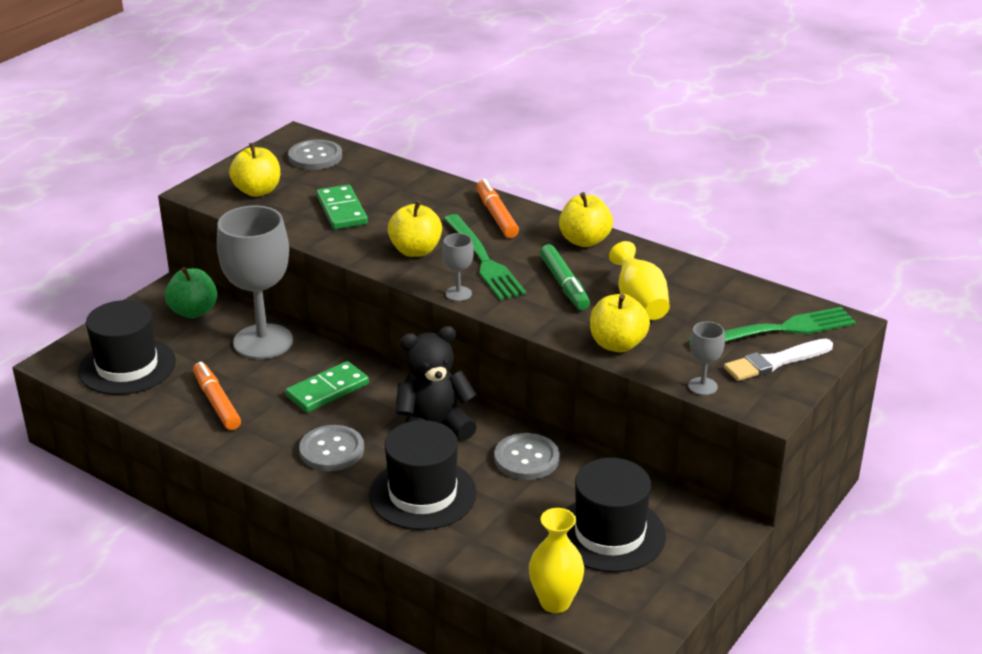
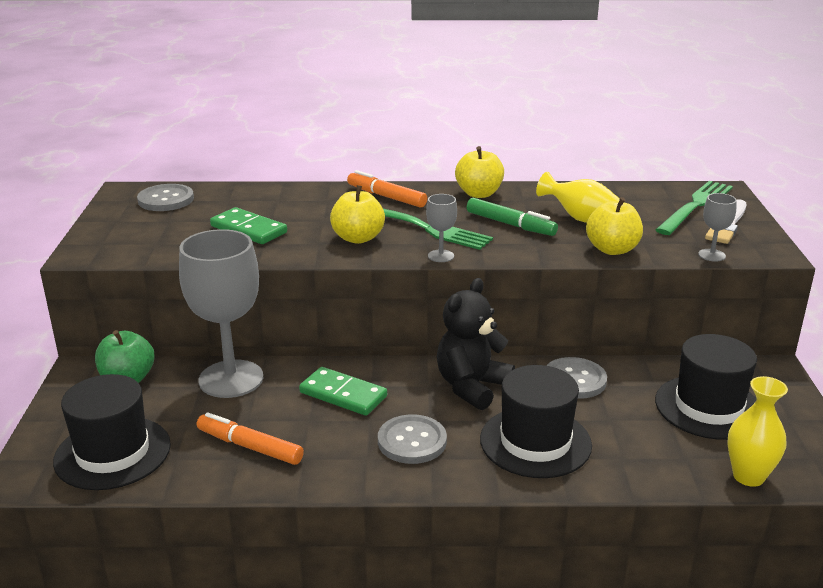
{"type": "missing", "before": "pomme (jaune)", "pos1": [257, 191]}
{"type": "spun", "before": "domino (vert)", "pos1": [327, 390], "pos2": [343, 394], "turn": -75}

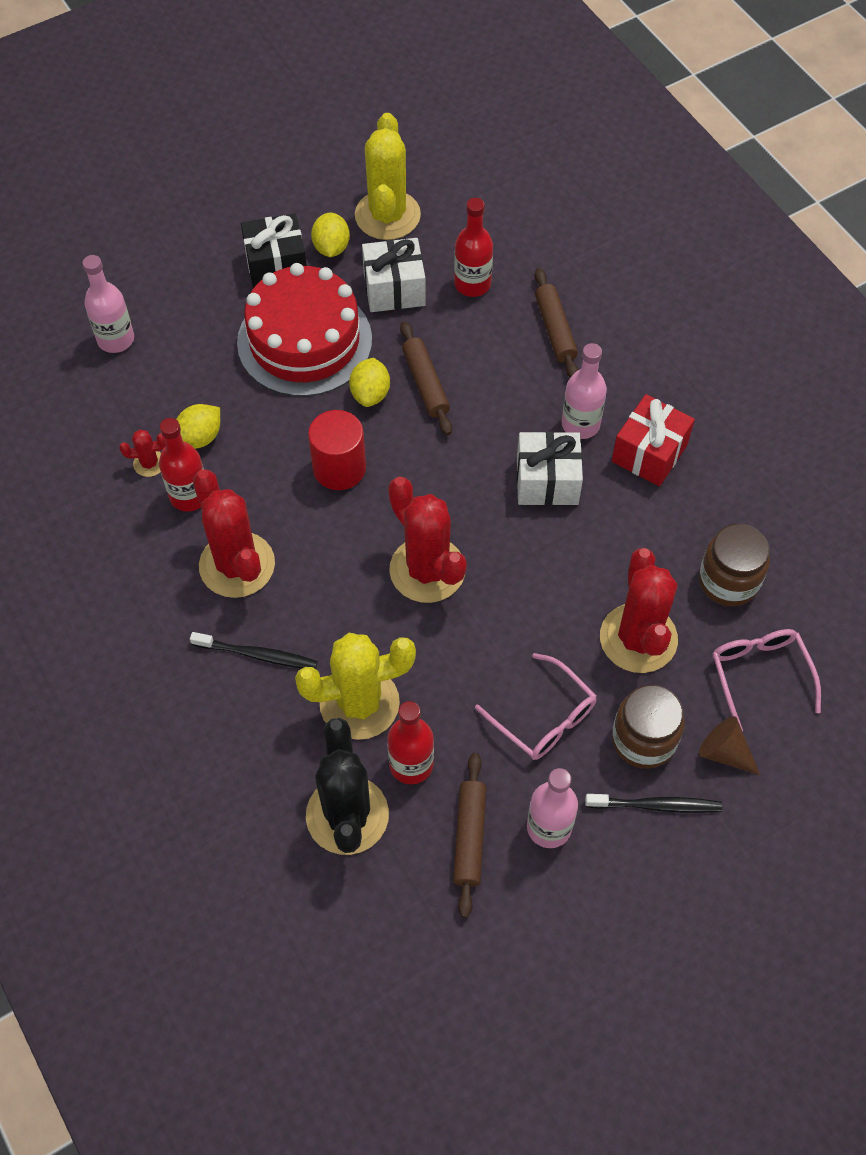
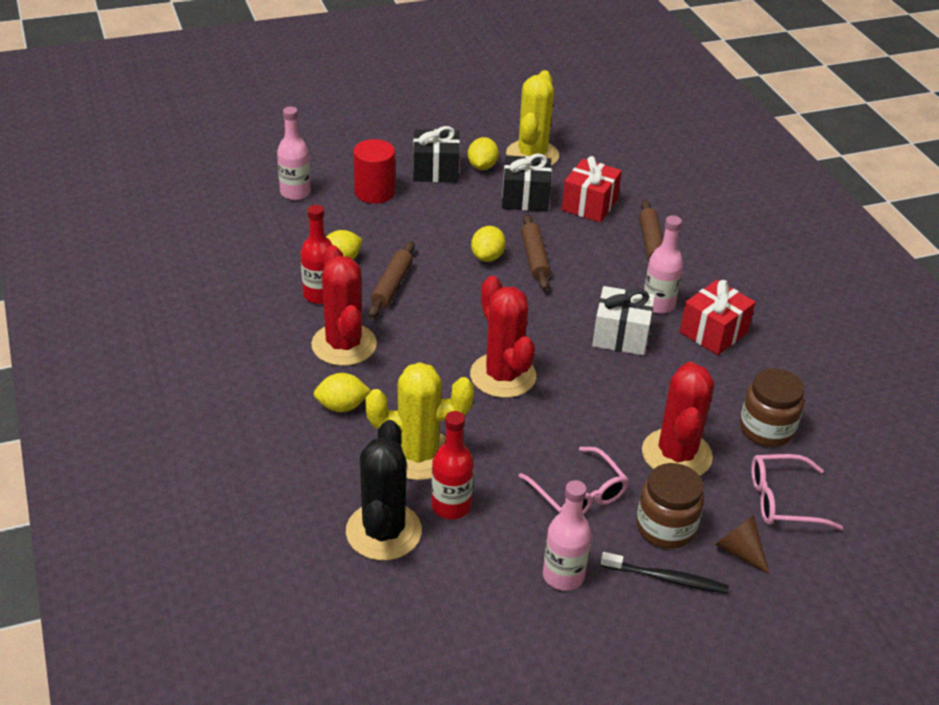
{"type": "exchanged", "before": "bouteille (rouge)", "after": "cadeau (rouge)", "pos1": [472, 284], "pos2": [589, 205]}
{"type": "colour", "before": "cadeau (blanc)", "after": "cadeau (noir)", "pos1": [394, 289], "pos2": [525, 198]}
{"type": "missing", "before": "gâteau (rouge)", "pos1": [304, 341]}
{"type": "relocated", "before": "cylindre (rouge)", "pos1": [339, 468], "pos2": [374, 192]}
{"type": "missing", "before": "cactus (rouge)", "pos1": [149, 463]}
{"type": "spun", "before": "lunettes (rose)", "pos1": [760, 675], "pos2": [782, 500], "turn": -90}
{"type": "exchanged", "before": "brosse à dents (noir)", "after": "citron (jaune)", "pos1": [258, 655], "pos2": [342, 406]}
{"type": "relocated", "before": "rouleau à pâtisserie (marron)", "pos1": [469, 837], "pos2": [392, 286]}

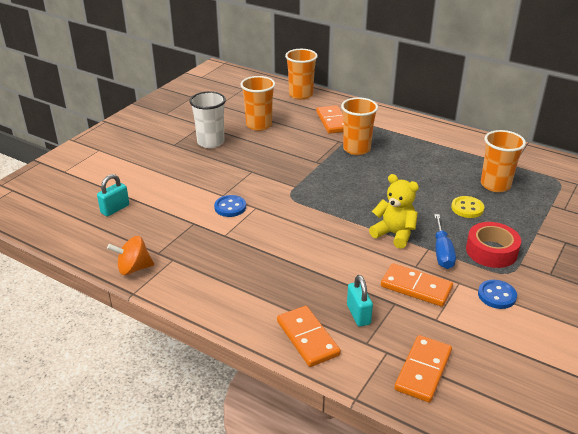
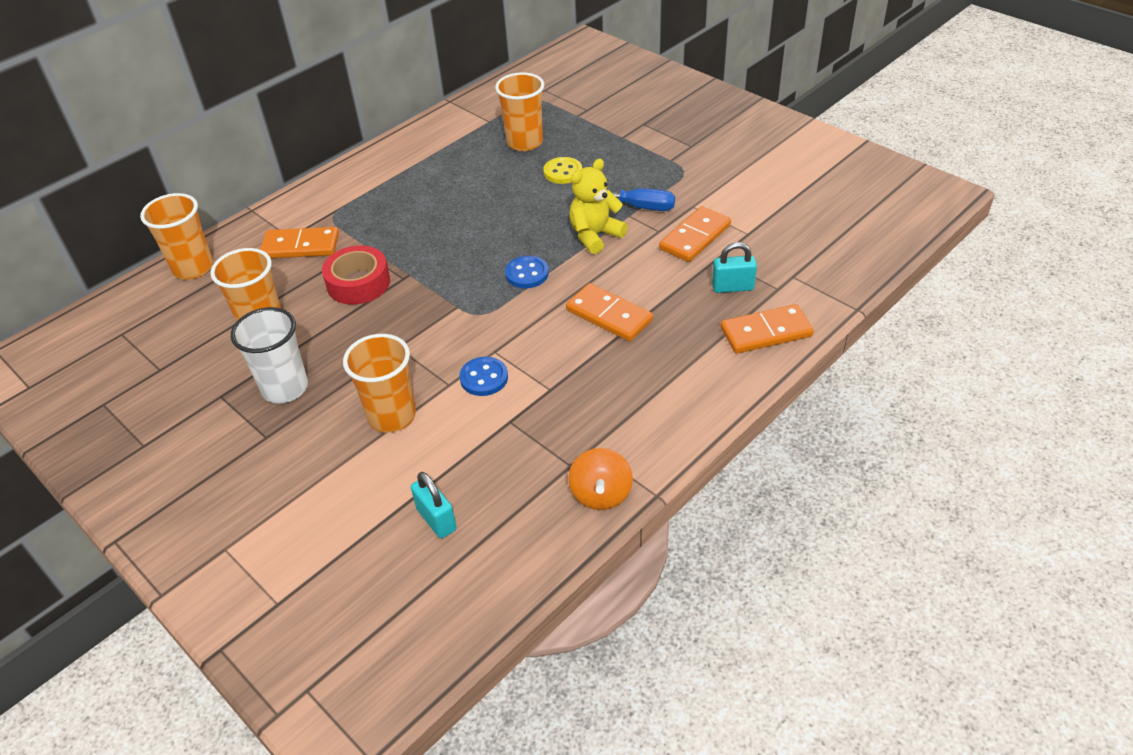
{"type": "relocated", "before": "gobelet (orange)", "pos1": [356, 149], "pos2": [392, 416]}
{"type": "relocated", "before": "ruban adhésif (rouge)", "pos1": [491, 251], "pos2": [358, 283]}
{"type": "relocated", "before": "bouton (bleu)", "pos1": [496, 295], "pos2": [527, 274]}
{"type": "relocated", "before": "domino (orange)", "pos1": [423, 370], "pos2": [609, 315]}

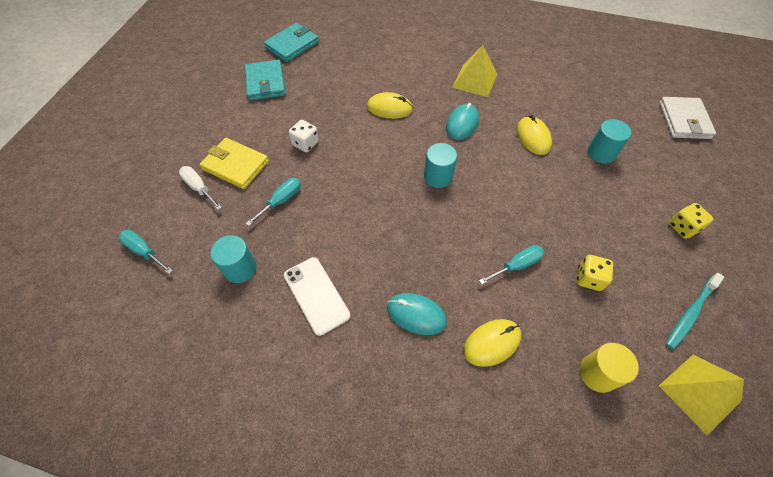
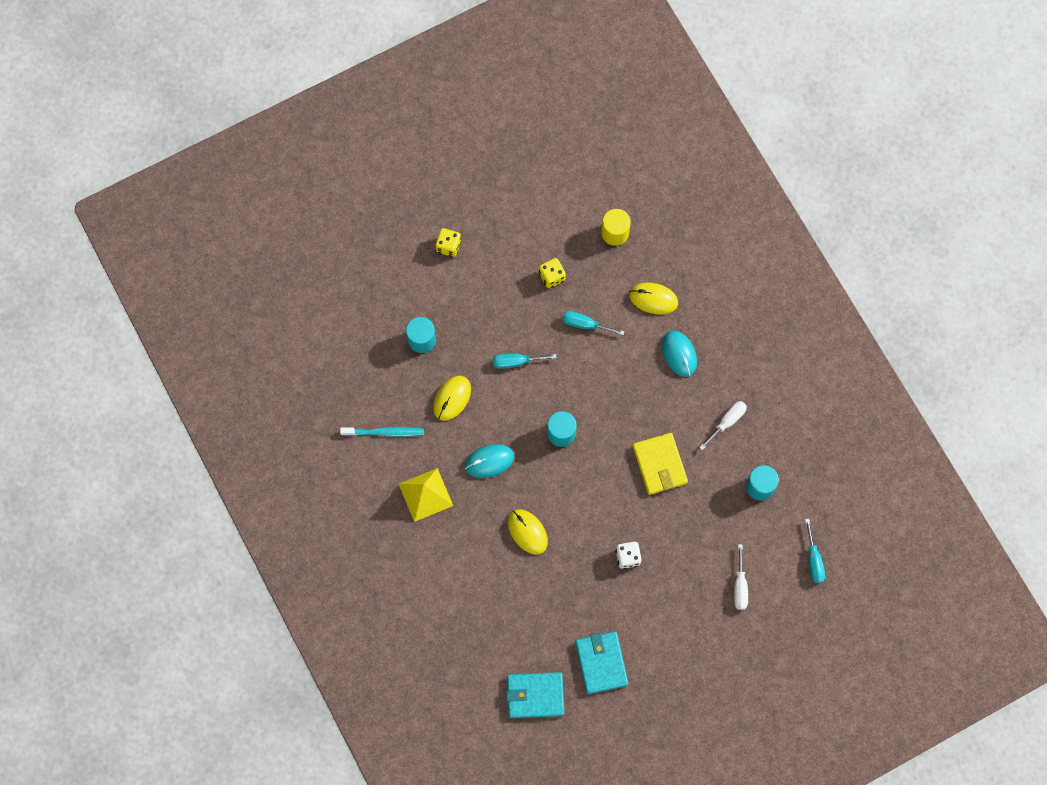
{"type": "spun", "before": "portefeuille (turquoise)", "pos1": [265, 83], "pos2": [601, 663], "turn": -45}
{"type": "missing", "before": "portefeuille (blanc)", "pos1": [684, 120]}
{"type": "relocated", "before": "portefeuille (jaune)", "pos1": [235, 165], "pos2": [659, 464]}
{"type": "relocated", "before": "tournevis (turquoise)", "pos1": [281, 201], "pos2": [516, 362]}
{"type": "exchanged", "before": "téléphone (blanc)", "after": "tournevis (blanc)", "pos1": [316, 295], "pos2": [727, 422]}
{"type": "relocated", "before": "brosse à dents (turquoise)", "pos1": [690, 313], "pos2": [384, 432]}
{"type": "missing", "before": "pyramide (jaune)", "pos1": [699, 393]}

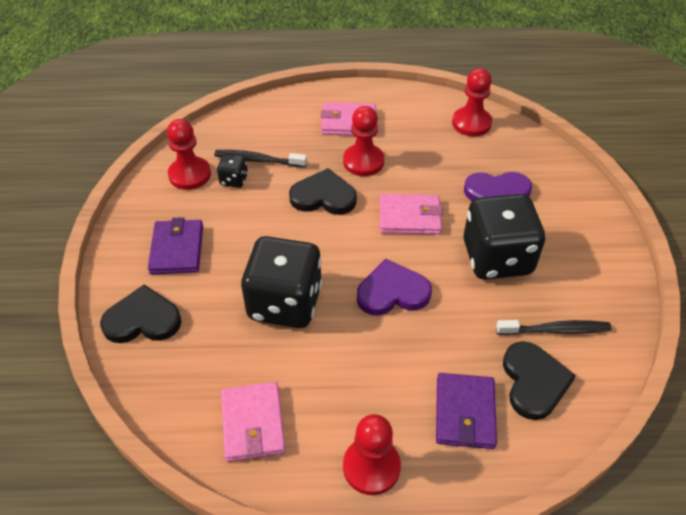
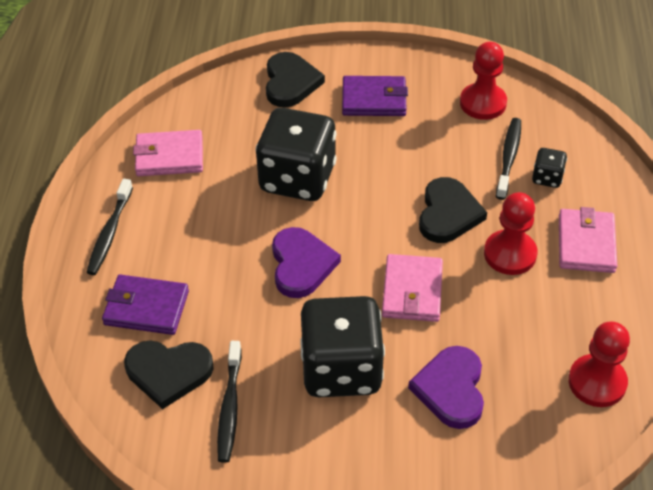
{"type": "relocated", "before": "dé (noir)", "pos1": [234, 180], "pos2": [547, 178]}
{"type": "exchanged", "before": "pion (rouge)", "after": "brosse à dents (noir)", "pos1": [371, 467], "pos2": [110, 233]}

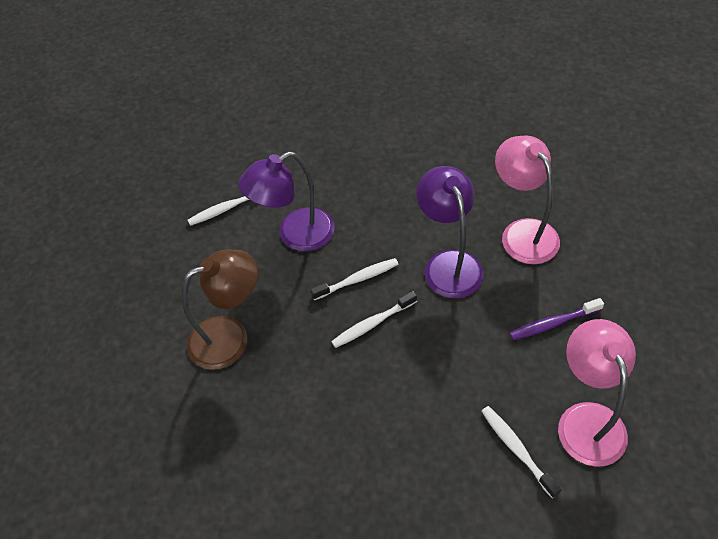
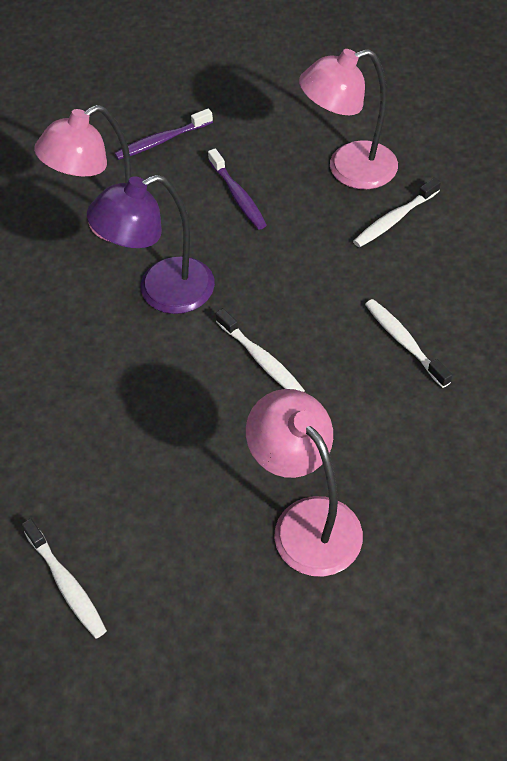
{"type": "missing", "before": "lampe (violet)", "pos1": [295, 235]}
{"type": "colour", "before": "lampe (marron)", "after": "lampe (rose)", "pos1": [230, 337], "pos2": [306, 521]}
{"type": "relocated", "before": "brosse à dents (blanc)", "pos1": [358, 279], "pos2": [404, 342]}
{"type": "appeared", "after": "brosse à dents (violet)", "pos2": [161, 141]}

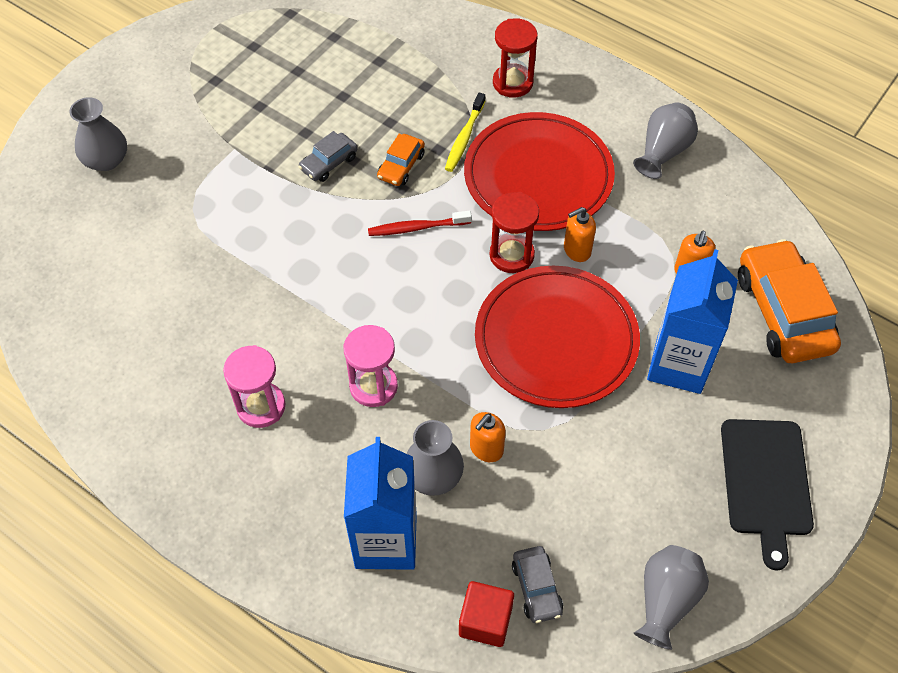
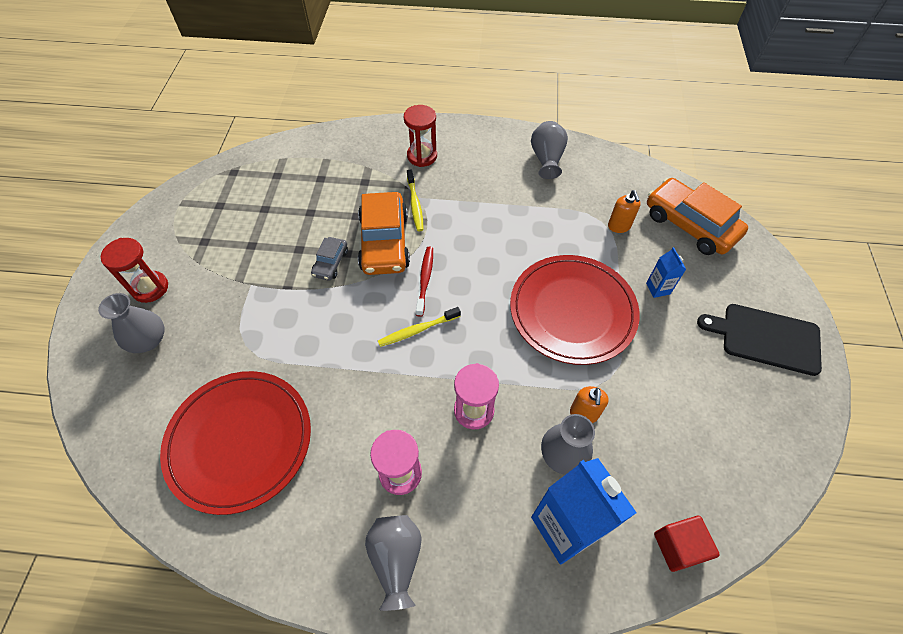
{"type": "relocated", "before": "assiette (rouge)", "pos1": [538, 176], "pos2": [240, 441]}
{"type": "size", "before": "voiture (orange)", "pos1": [401, 166], "pos2": [384, 242], "scale": 2.02}
{"type": "relocated", "before": "sablier (rouge)", "pos1": [511, 255], "pos2": [150, 288]}
{"type": "missing", "before": "distributeur de savon (orange)", "pos1": [577, 250]}
{"type": "spun", "before": "brosse à dents (rouge)", "pos1": [417, 228], "pos2": [425, 280], "turn": 135}
{"type": "size", "before": "brique de lait (bleu)", "pos1": [678, 364], "pos2": [658, 288], "scale": 0.46}
{"type": "spun", "before": "planche à découper (noir)", "pos1": [766, 482], "pos2": [766, 338], "turn": 135}
{"type": "relocated", "before": "vase (gris)", "pos1": [666, 600], "pos2": [396, 559]}
{"type": "missing", "before": "voiture (gris)", "pos1": [536, 588]}
{"type": "appeared", "after": "brosse à dents (jaune)", "pos2": [417, 330]}

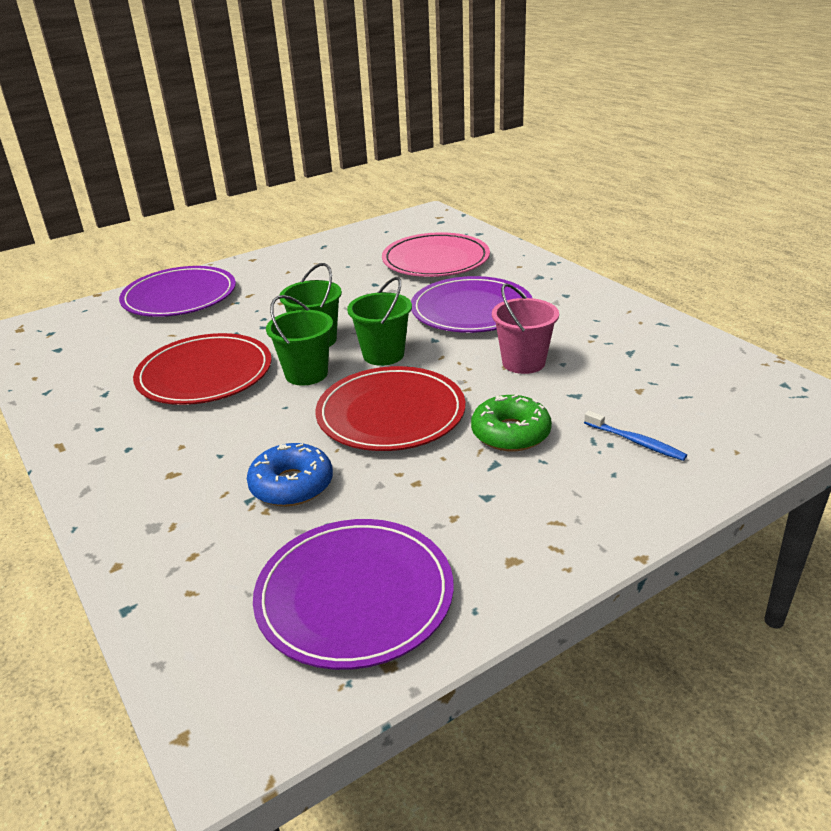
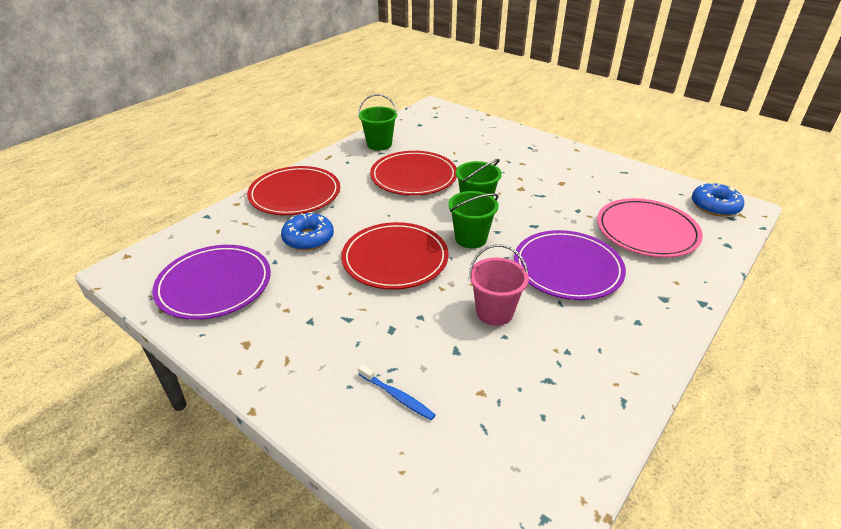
{"type": "missing", "before": "assiette (violet)", "pos1": [179, 296]}
{"type": "relocated", "before": "seau (vert)", "pos1": [306, 374], "pos2": [379, 144]}
{"type": "missing", "before": "beignet (vert)", "pos1": [510, 433]}
{"type": "spun", "before": "brosse à dents (bleu)", "pos1": [636, 442], "pos2": [397, 396], "turn": -75}
{"type": "appeared", "after": "assiette (rouge)", "pos2": [295, 194]}
{"type": "appeared", "after": "beignet (bleu)", "pos2": [715, 206]}

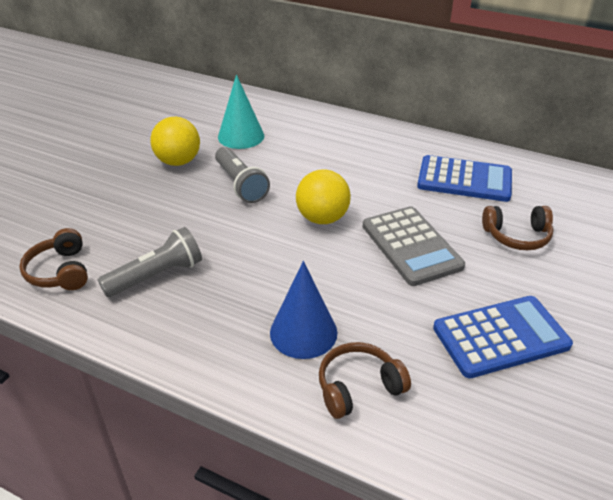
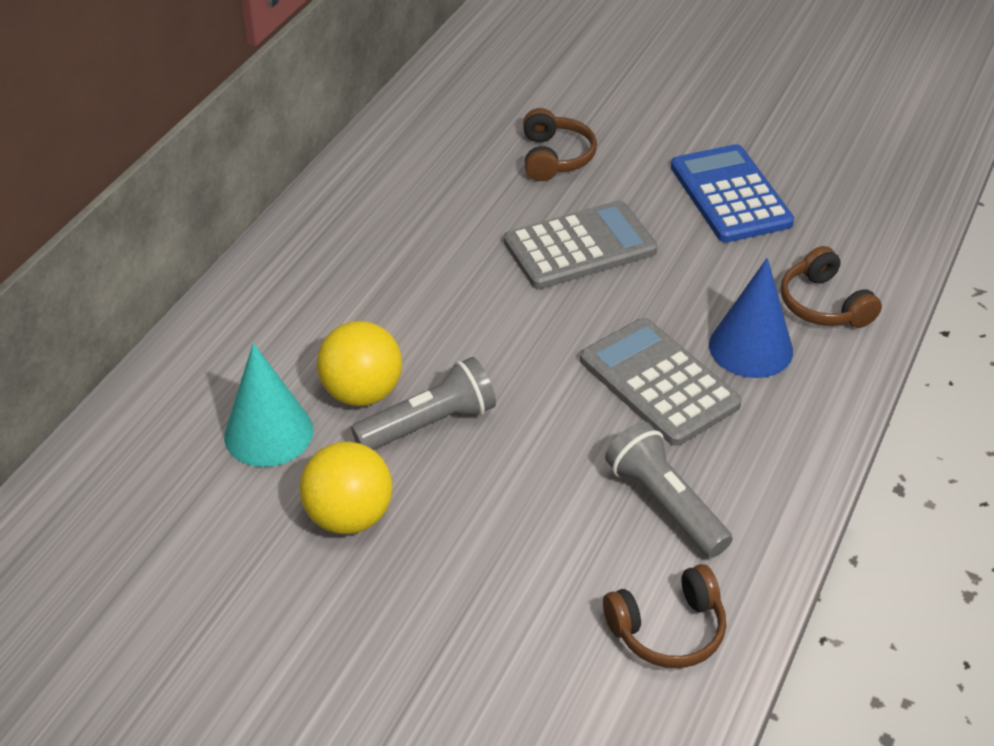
{"type": "missing", "before": "calculatrice (bleu)", "pos1": [464, 180]}
{"type": "relocated", "before": "balle (jaune)", "pos1": [322, 218], "pos2": [362, 392]}
{"type": "appeared", "after": "calculatrice (gris)", "pos2": [659, 382]}

